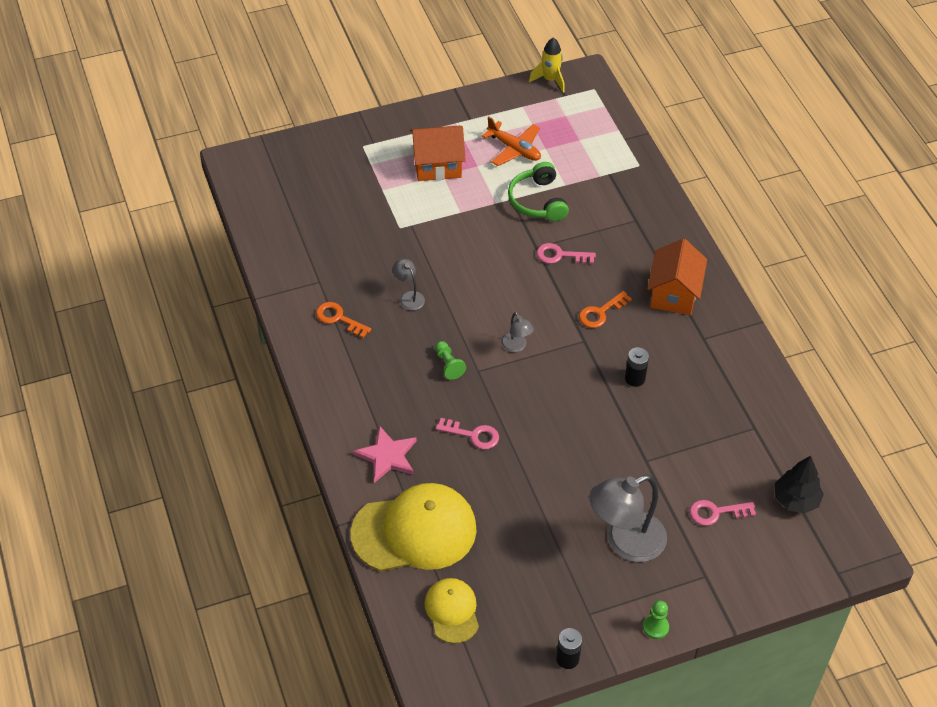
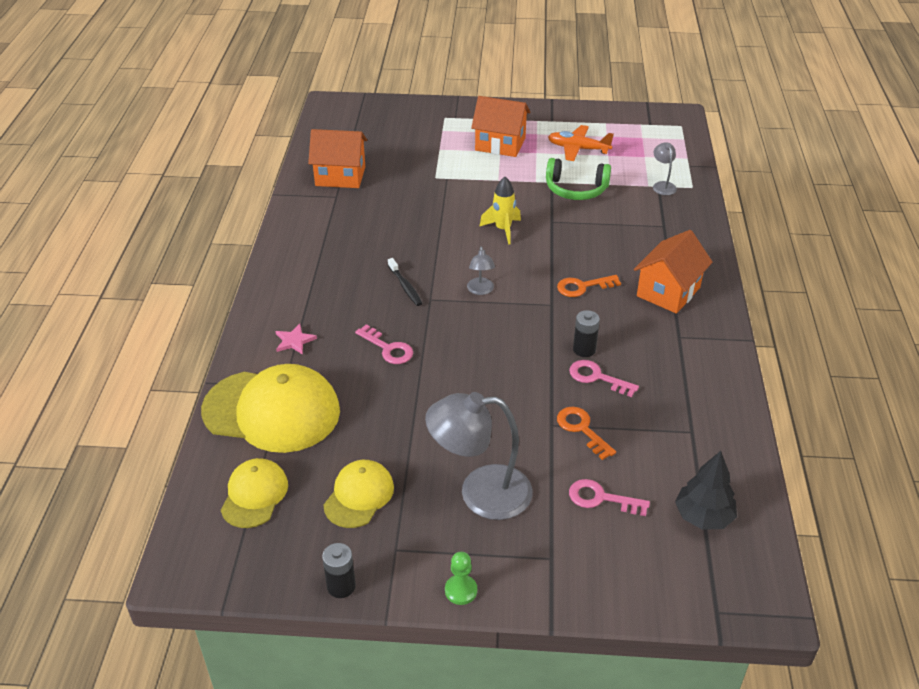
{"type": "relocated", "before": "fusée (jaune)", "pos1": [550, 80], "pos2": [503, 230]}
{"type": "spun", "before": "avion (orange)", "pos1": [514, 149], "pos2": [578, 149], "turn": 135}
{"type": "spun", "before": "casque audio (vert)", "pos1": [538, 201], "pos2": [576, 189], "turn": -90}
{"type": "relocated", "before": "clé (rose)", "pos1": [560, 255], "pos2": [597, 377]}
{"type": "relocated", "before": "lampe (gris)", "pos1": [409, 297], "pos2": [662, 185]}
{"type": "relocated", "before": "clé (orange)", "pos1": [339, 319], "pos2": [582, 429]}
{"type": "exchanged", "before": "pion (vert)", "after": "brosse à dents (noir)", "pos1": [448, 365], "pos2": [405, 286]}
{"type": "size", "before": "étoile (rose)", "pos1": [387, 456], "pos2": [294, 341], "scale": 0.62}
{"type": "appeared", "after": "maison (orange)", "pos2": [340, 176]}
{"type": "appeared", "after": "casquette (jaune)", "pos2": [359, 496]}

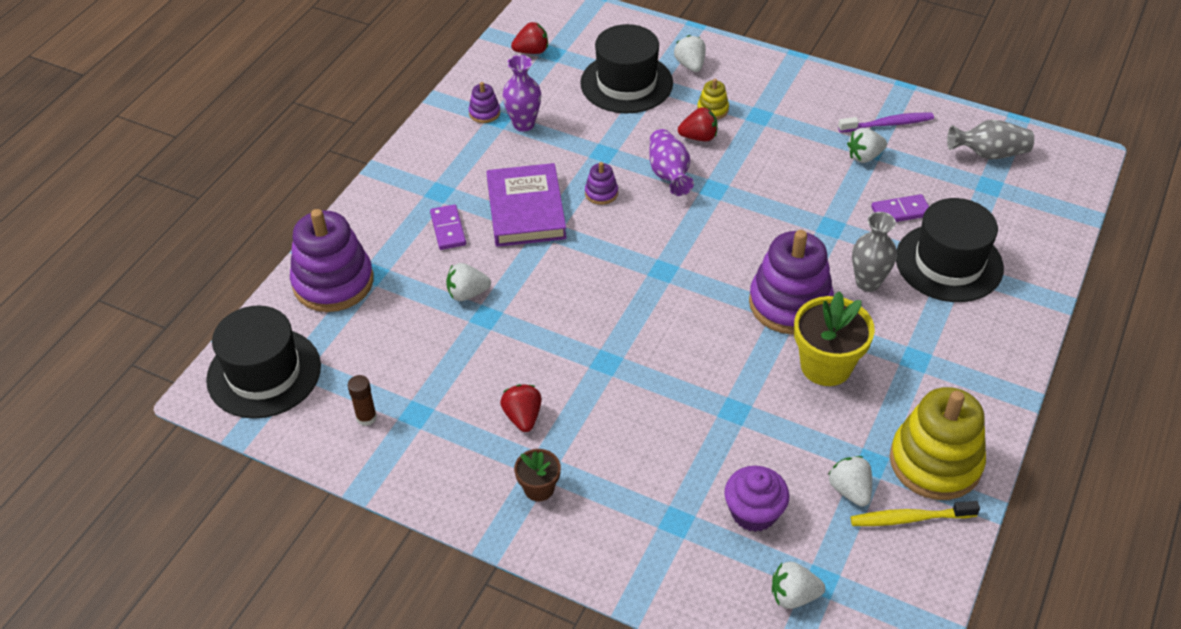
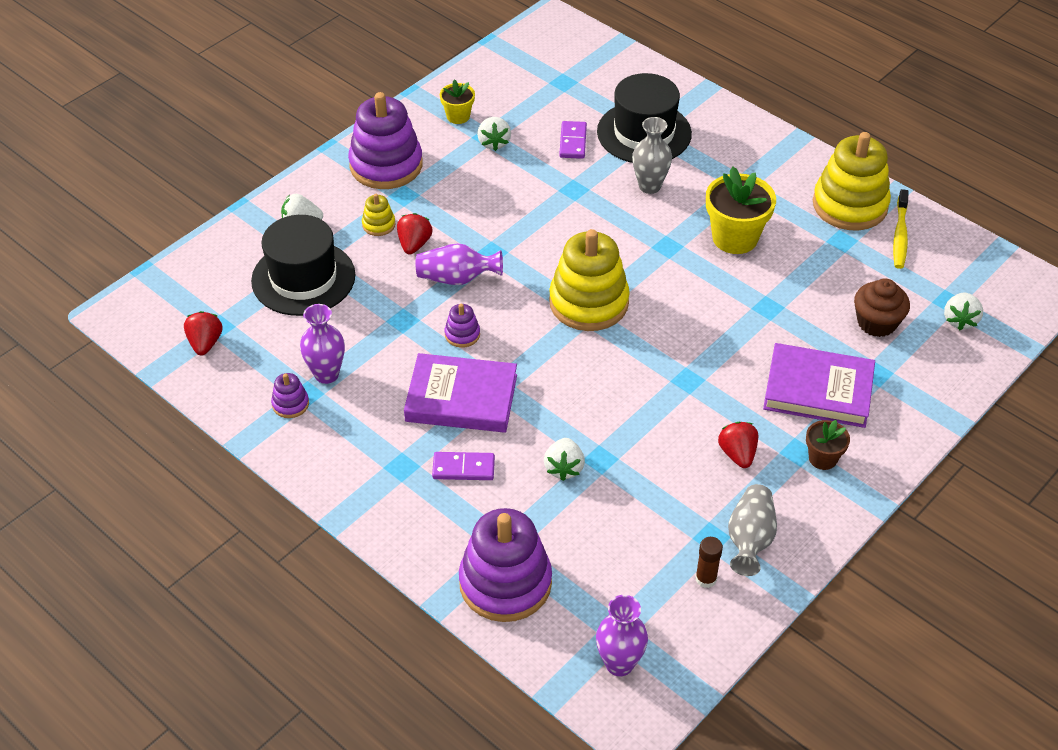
{"type": "exchanged", "before": "brosse à dents (violet)", "after": "pot de fleurs (jaune)", "pos1": [888, 124], "pos2": [458, 116]}
{"type": "relocated", "before": "vase (gris)", "pos1": [989, 154], "pos2": [750, 539]}
{"type": "relocated", "before": "jouet à empiler (violet)", "pos1": [790, 303], "pos2": [386, 165]}
{"type": "exchanged", "before": "chapeau (noir)", "after": "vase (violet)", "pos1": [264, 373], "pos2": [619, 664]}
{"type": "spun", "before": "fraise (rouge)", "pos1": [523, 417], "pos2": [737, 454], "turn": 75}
{"type": "missing", "before": "fraise (blanc)", "pos1": [850, 490]}
{"type": "colour", "before": "muffin (violet)", "after": "muffin (marron)", "pos1": [754, 512], "pos2": [877, 322]}
{"type": "appeared", "after": "jouet à empiler (jaune)", "pos2": [588, 302]}
{"type": "appeared", "after": "livre (violet)", "pos2": [818, 390]}

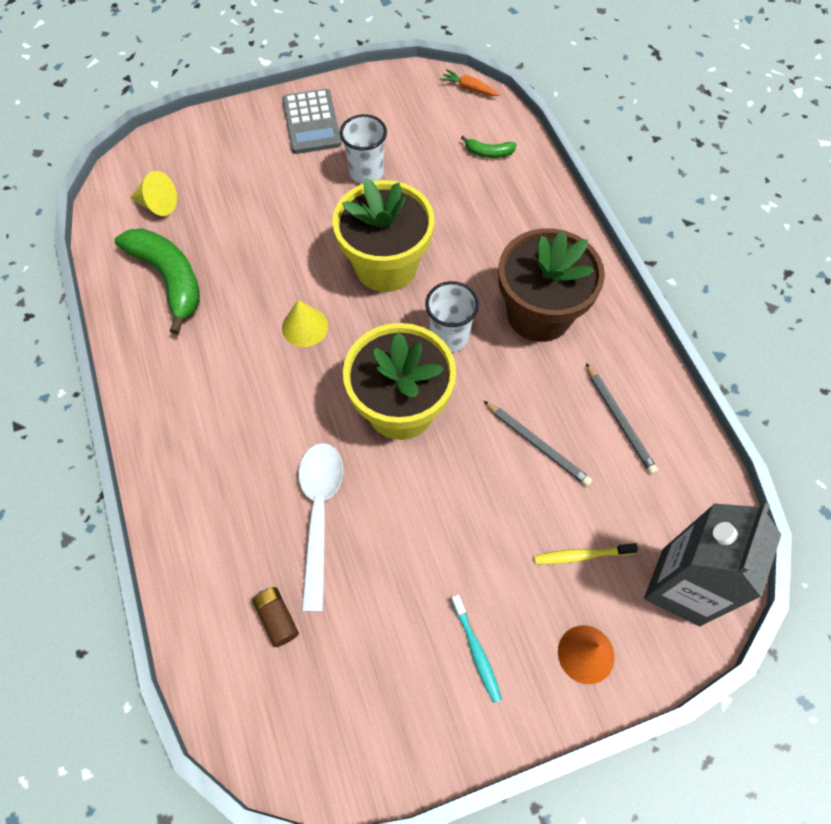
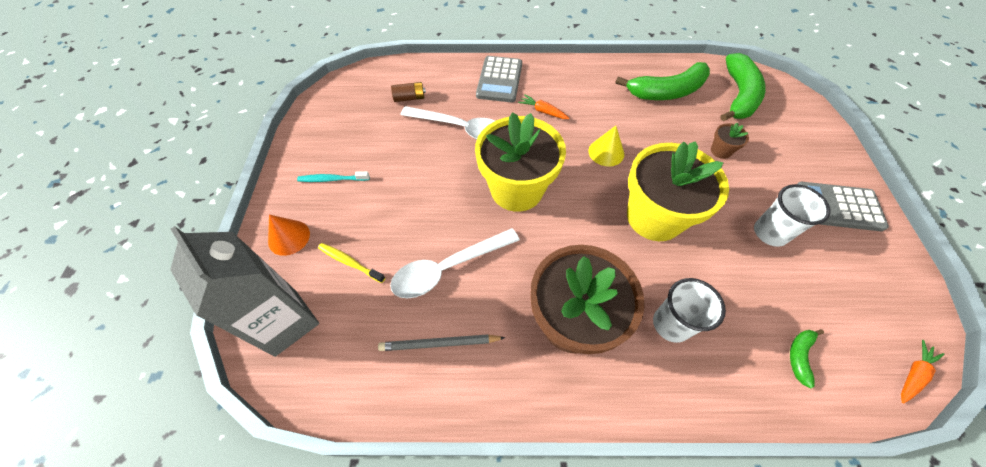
{"type": "exchanged", "before": "cône (jaune)", "after": "banane (vert)", "pos1": [157, 204], "pos2": [738, 96]}
{"type": "relocated", "before": "gobelet (blanc)", "pos1": [449, 337], "pos2": [671, 324]}
{"type": "exchanged", "before": "crayon (gris)", "after": "cuillère (blanc)", "pos1": [537, 444], "pos2": [448, 268]}
{"type": "spun", "before": "brosse à dents (jaune)", "pos1": [581, 555], "pos2": [350, 262], "turn": -75}
{"type": "appeared", "after": "calculatrice (gris)", "pos2": [499, 80]}
{"type": "appeared", "after": "carotte (orange)", "pos2": [543, 111]}
{"type": "appeared", "after": "pot de fleurs (marron)", "pos2": [720, 151]}

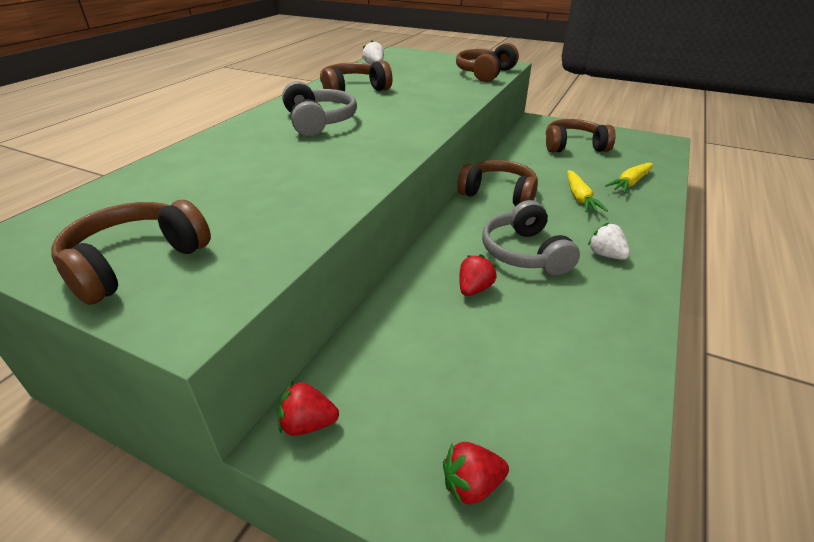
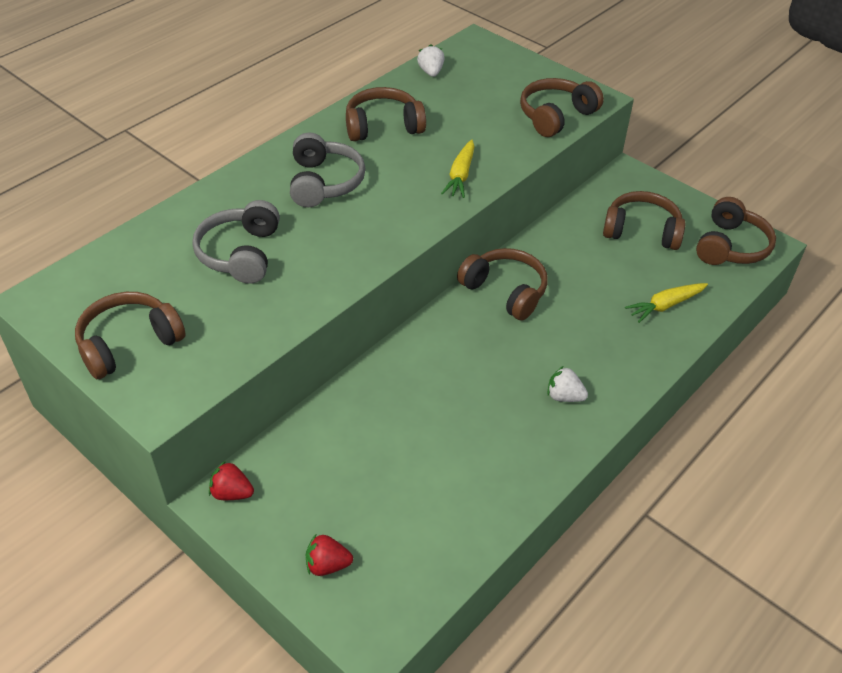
{"type": "relocated", "before": "carotte (jaune)", "pos1": [579, 198], "pos2": [460, 175]}
{"type": "relocated", "before": "casque audio (gris)", "pos1": [524, 253], "pos2": [240, 253]}
{"type": "spun", "before": "fraise (blanc)", "pos1": [605, 255], "pos2": [564, 396], "turn": -45}
{"type": "missing", "before": "fraise (rouge)", "pos1": [474, 289]}
{"type": "appeared", "after": "casque audio (marron)", "pos2": [731, 246]}

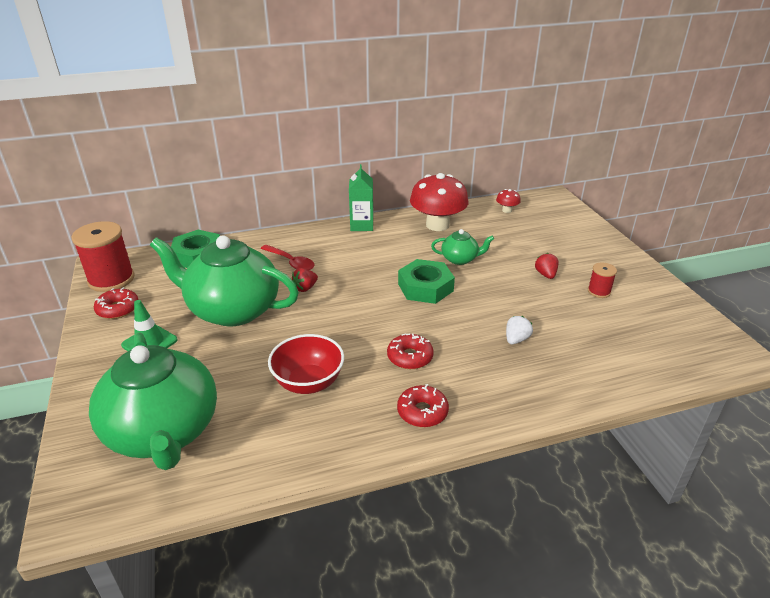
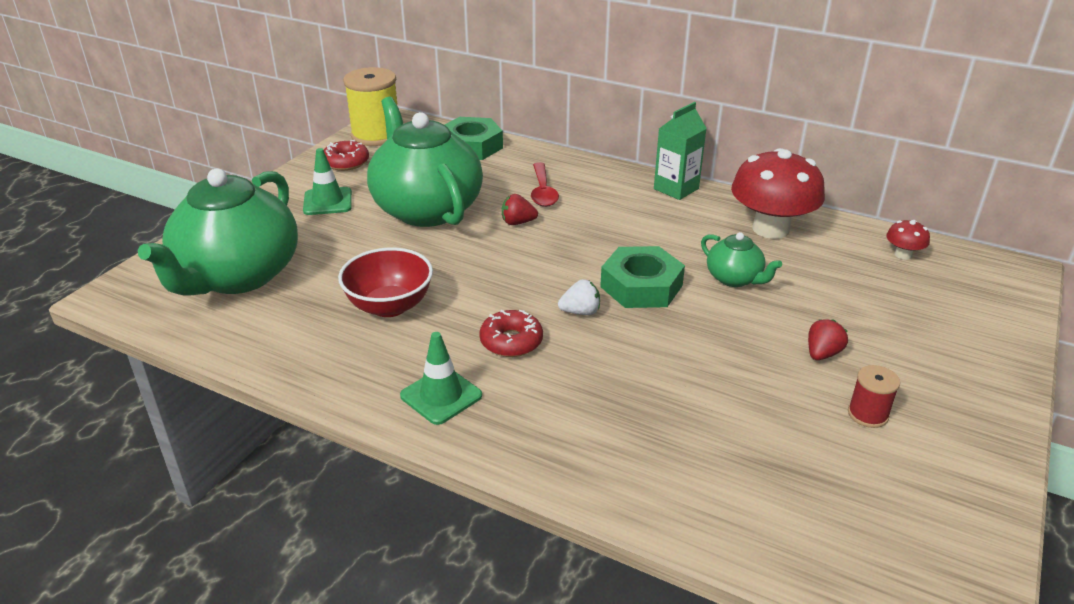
{"type": "colour", "before": "bobine (rouge)", "after": "bobine (jaune)", "pos1": [111, 279], "pos2": [376, 135]}
{"type": "relocated", "before": "fraise (blanc)", "pos1": [516, 339], "pos2": [580, 312]}
{"type": "exchanged", "before": "beignet (rouge)", "after": "cône de chantier (vert)", "pos1": [422, 412], "pos2": [441, 396]}

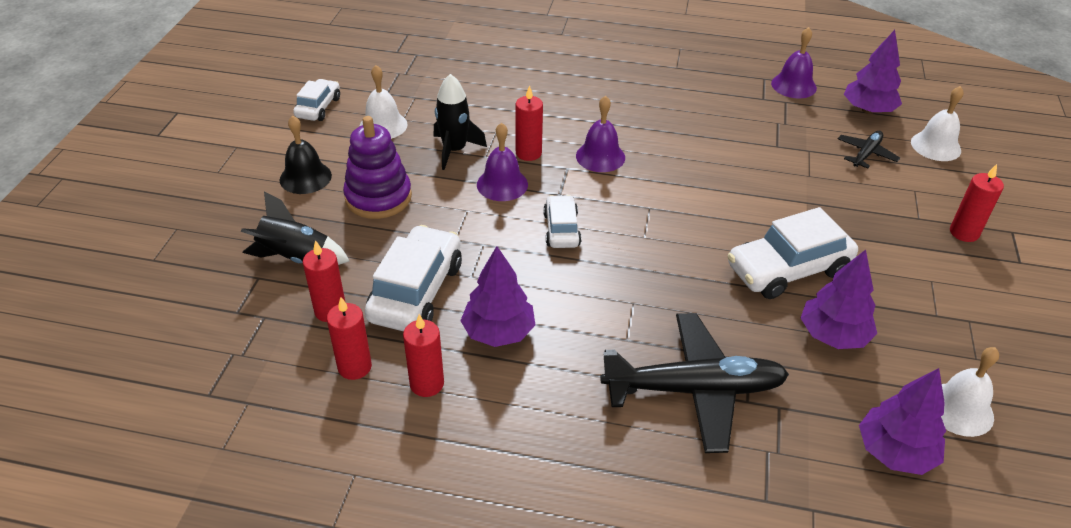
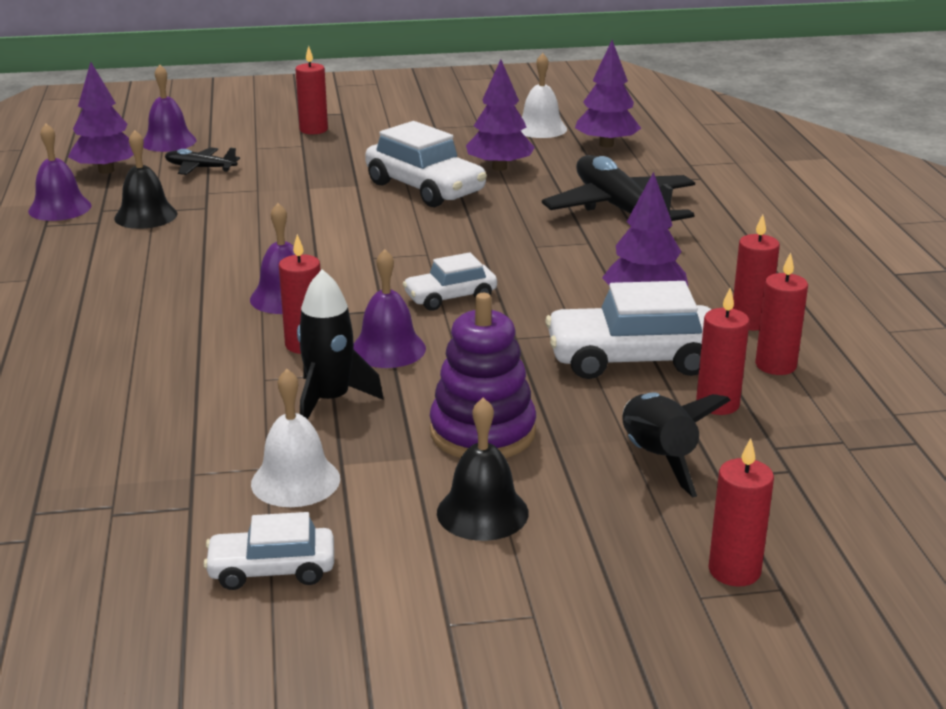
{"type": "colour", "before": "cloche (blanc)", "after": "cloche (violet)", "pos1": [935, 146], "pos2": [168, 142]}
{"type": "appeared", "after": "cloche (noir)", "pos2": [146, 216]}
{"type": "appeared", "after": "bougie (rouge)", "pos2": [734, 571]}

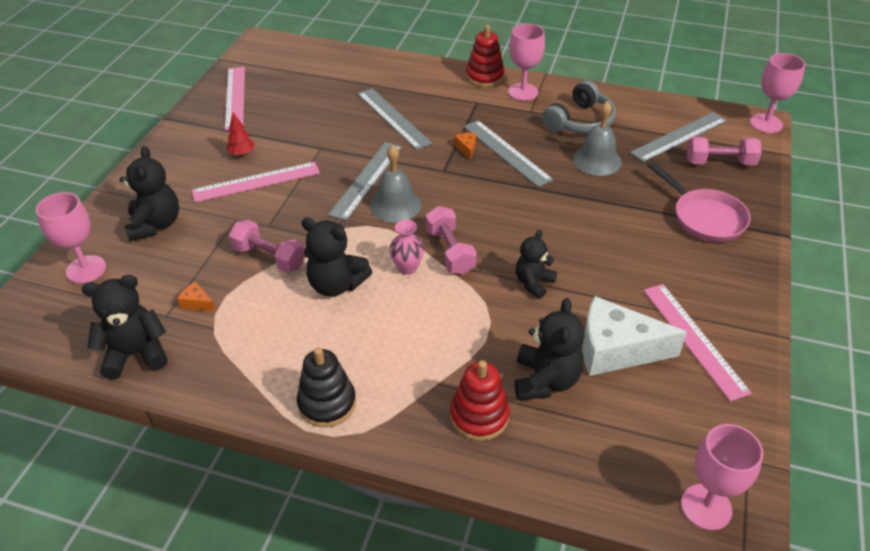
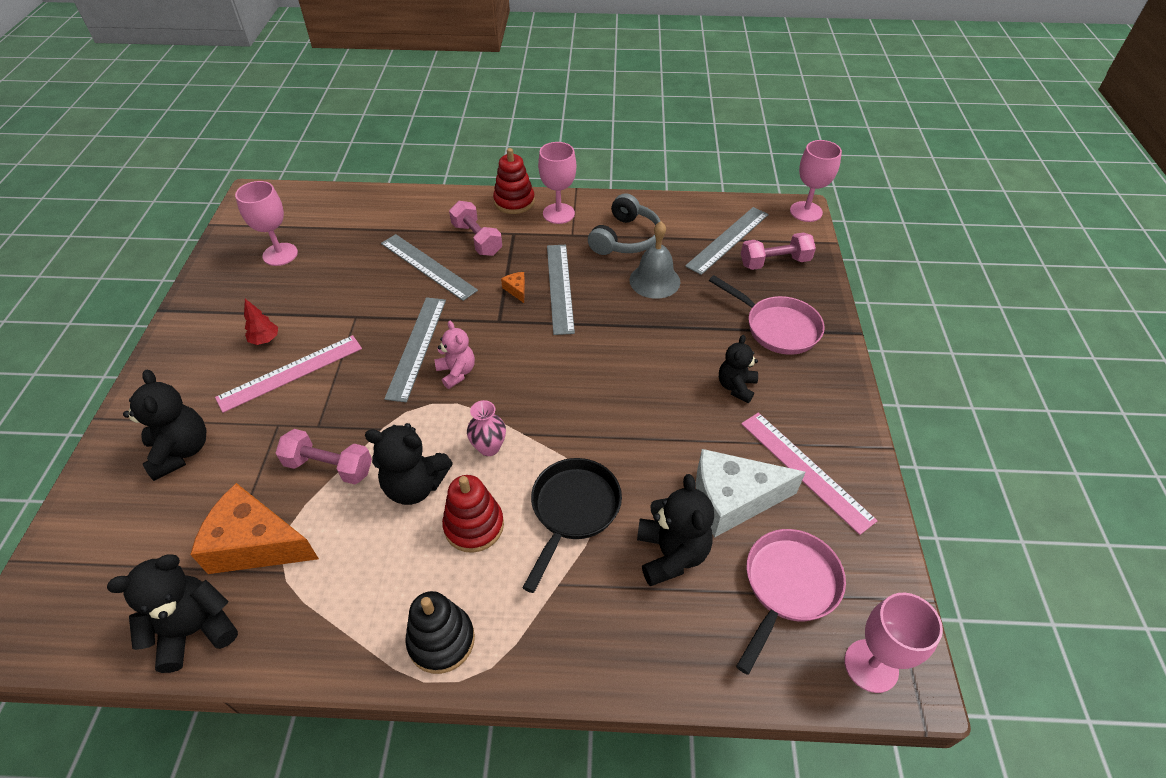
{"type": "missing", "before": "règle (rose)", "pos1": [235, 97]}
{"type": "spun", "before": "règle (gris)", "pos1": [506, 152], "pos2": [560, 287], "turn": 45}
{"type": "exchanged", "before": "cloche (gris)", "after": "ours en peluche (rose)", "pos1": [395, 205], "pos2": [457, 372]}
{"type": "relocated", "before": "verre à pied (rose)", "pos1": [86, 269], "pos2": [280, 254]}
{"type": "relocated", "before": "haltère (rose)", "pos1": [450, 251], "pos2": [477, 239]}
{"type": "relocated", "before": "ours en peluche (noir)", "pos1": [533, 283], "pos2": [736, 387]}
{"type": "size", "before": "fromage (orange)", "pos1": [197, 303], "pos2": [256, 544], "scale": 2.49}
{"type": "relocated", "before": "jouet à empiler (rouge)", "pos1": [479, 416], "pos2": [474, 526]}
{"type": "appeared", "after": "poêle (noir)", "pos2": [573, 511]}
{"type": "appeared", "after": "poêle (rose)", "pos2": [788, 587]}

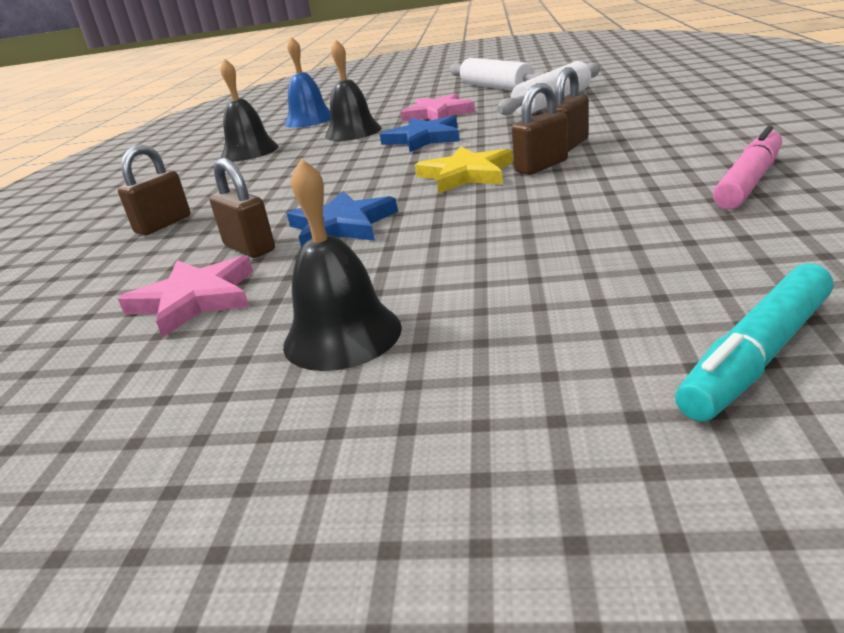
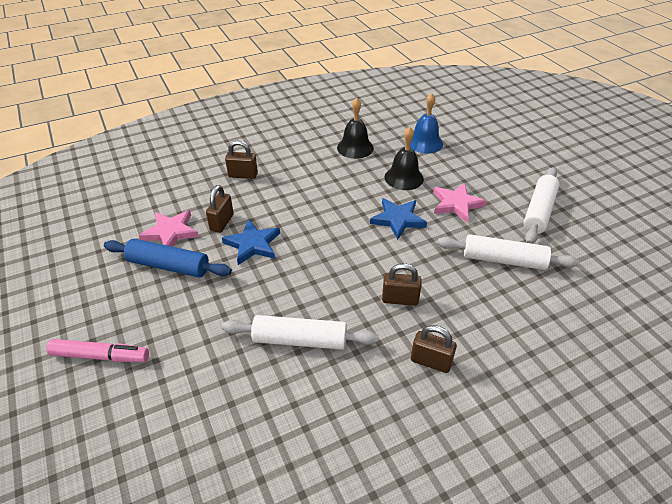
{"type": "relocated", "before": "cadenas (marron)", "pos1": [541, 166], "pos2": [431, 361]}
{"type": "relocated", "before": "feutre (rose)", "pos1": [748, 181], "pos2": [100, 356]}
{"type": "missing", "before": "étoile (jaune)", "pos1": [466, 175]}
{"type": "missing", "before": "cloche (noir)", "pos1": [342, 335]}
{"type": "missing", "before": "feutre (turquoise)", "pos1": [757, 356]}
{"type": "appeared", "after": "rouleau à pâtisserie (bleu)", "pos2": [168, 266]}
{"type": "appeared", "after": "rouleau à pâtisserie (blanc)", "pos2": [300, 340]}

